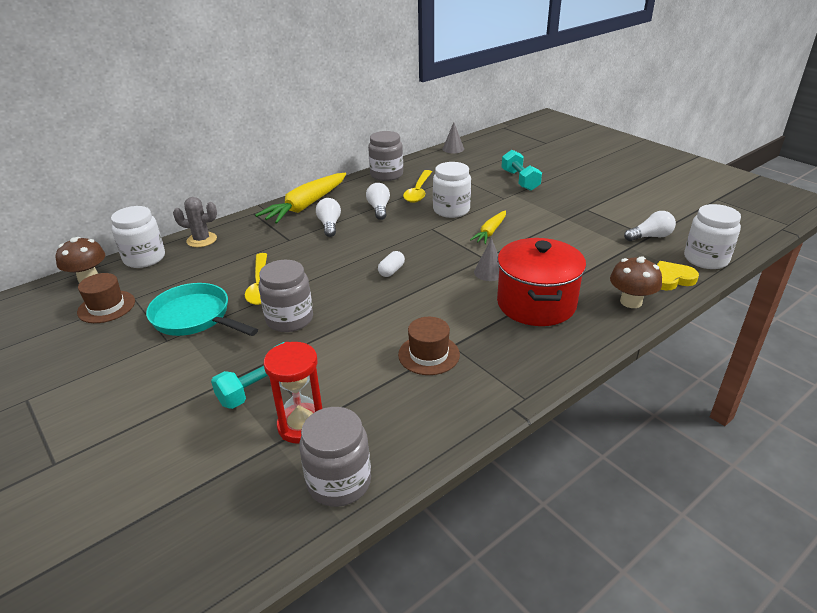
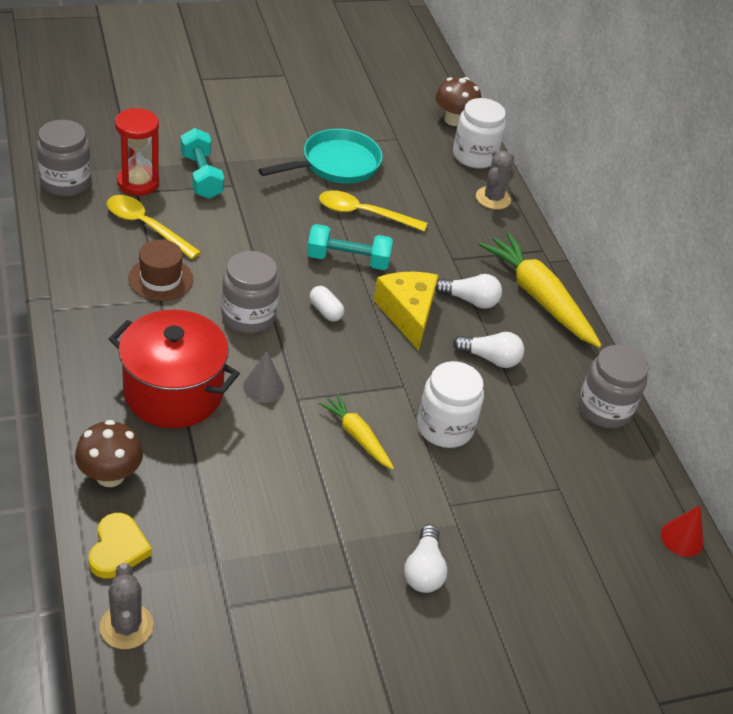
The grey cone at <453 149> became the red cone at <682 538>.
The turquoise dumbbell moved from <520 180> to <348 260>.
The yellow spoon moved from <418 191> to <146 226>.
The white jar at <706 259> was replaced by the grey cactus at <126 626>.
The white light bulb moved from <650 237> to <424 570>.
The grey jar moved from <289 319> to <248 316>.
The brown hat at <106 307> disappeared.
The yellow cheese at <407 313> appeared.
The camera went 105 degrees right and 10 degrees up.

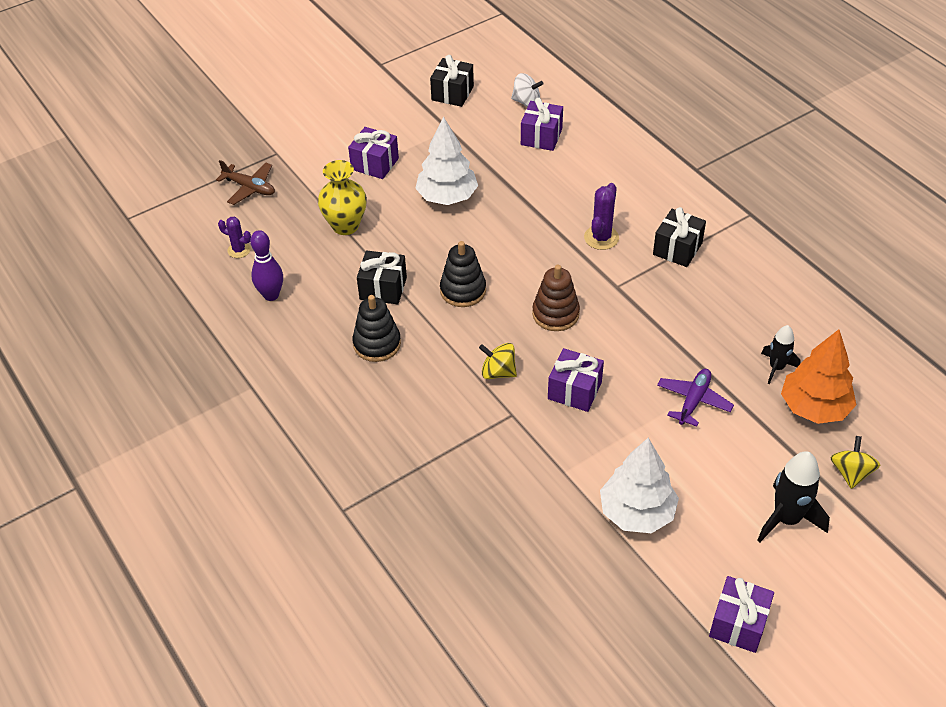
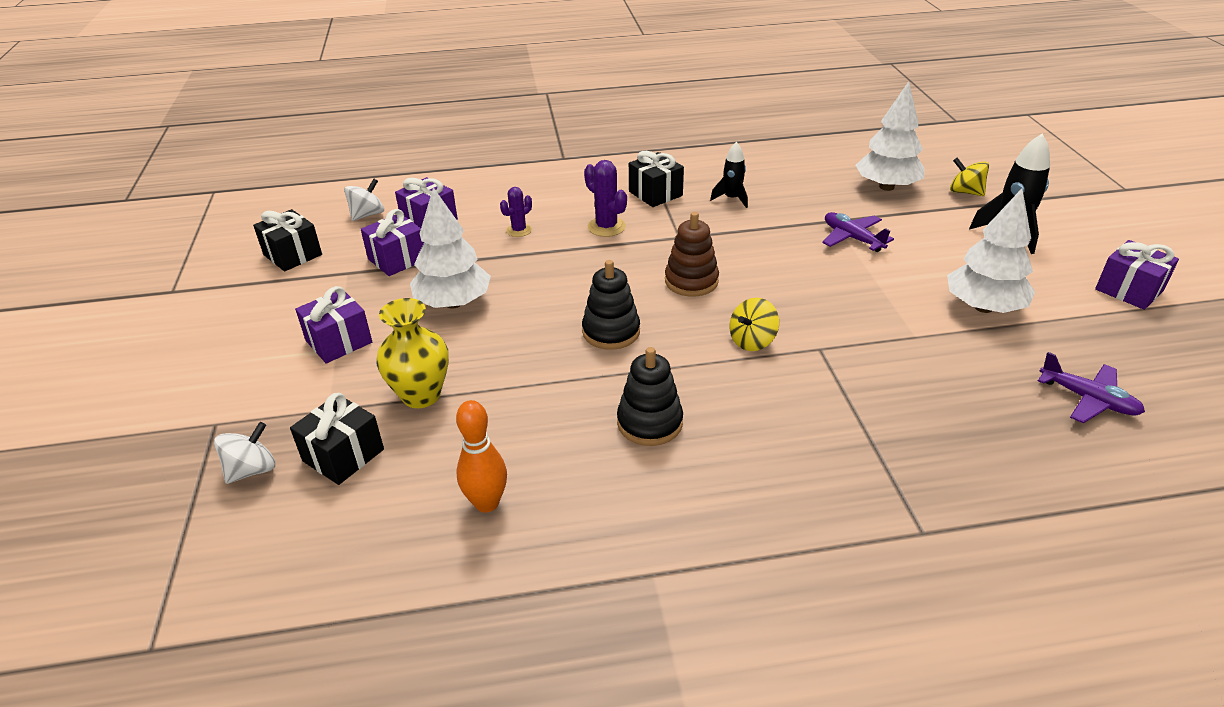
The brown plane at <250 188> was replaced by the white spinning top at <252 470>.
The purple cactus moved from <239 250> to <519 230>.
The purple bowling pin at <271 295> became the orange bowling pin at <487 503>.
The black gift moved from <383 288> to <343 455>.
The black rocket moved from <776 368> to <732 199>.
The orange tree at <814 407> became the white tree at <886 187>.
The purple gift moved from <574 390> to <397 259>.
The purple plane at <1088 399> appeared.
The camera went 65 degrees left and 10 degrees down.

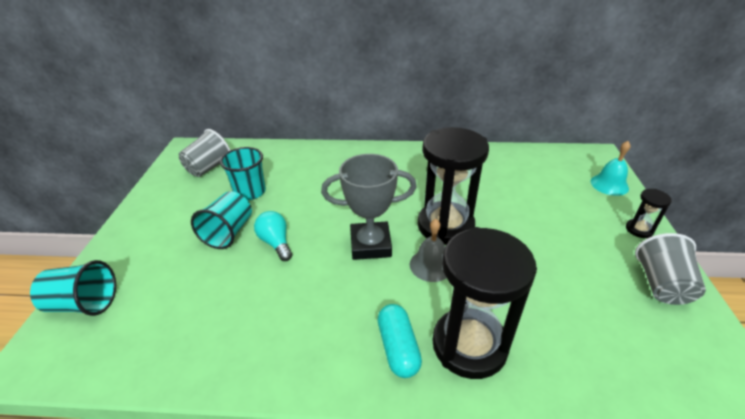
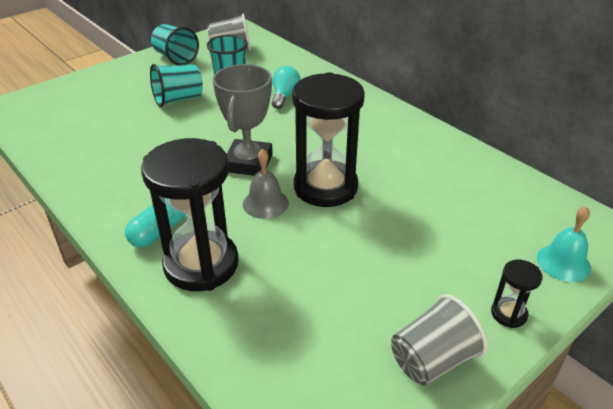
The grey trophy at <370 245> turned 60 degrees clockwise.
The turquoise light bulb moved from <276 243> to <284 96>.
The turquoise cup moved from <84 303> to <175 58>.
The camera went 45 degrees right and 0 degrees up.

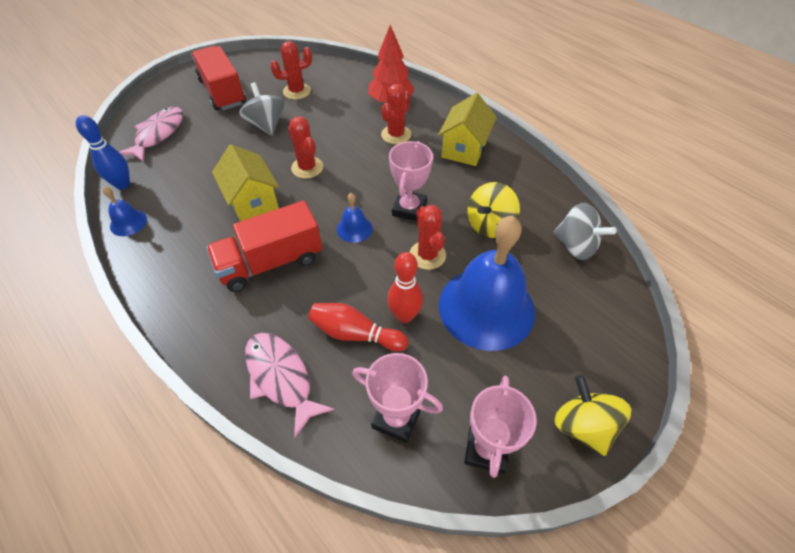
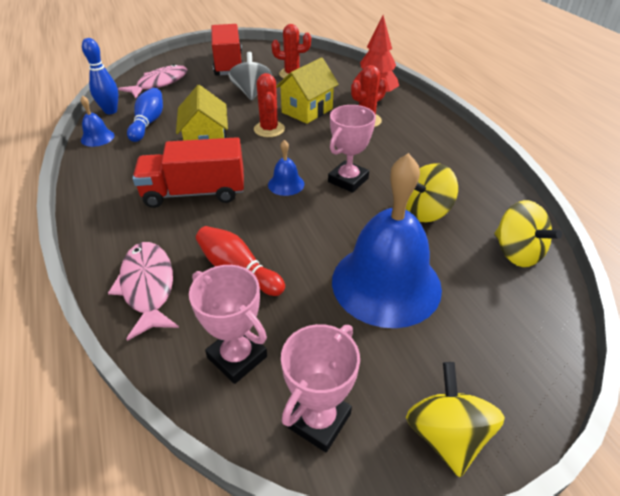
The yellow house moved from <464 149> to <307 110>.
The grey spinning top at <575 246> became the yellow spinning top at <516 252>.
The red cactus at <427 255> disappeared.
The red bowling pin at <404 316> disappeared.
The blue bowling pin at <148 123> appeared.
The camera went 20 degrees right and 10 degrees down.

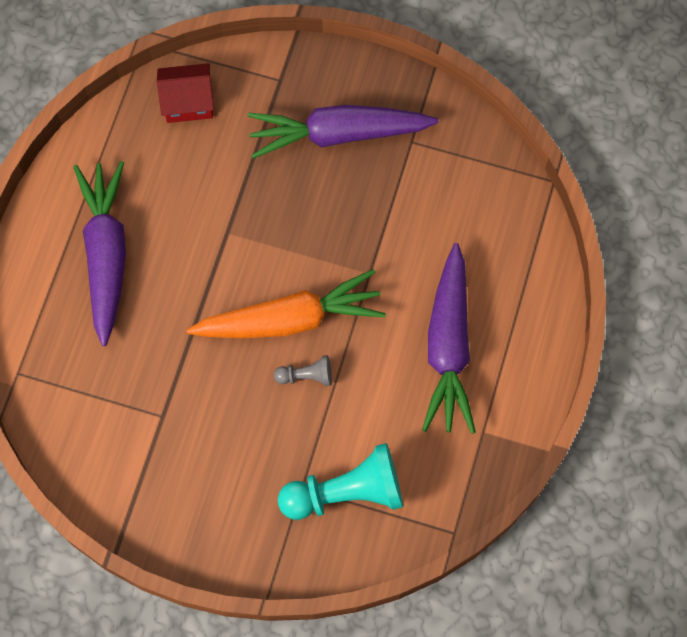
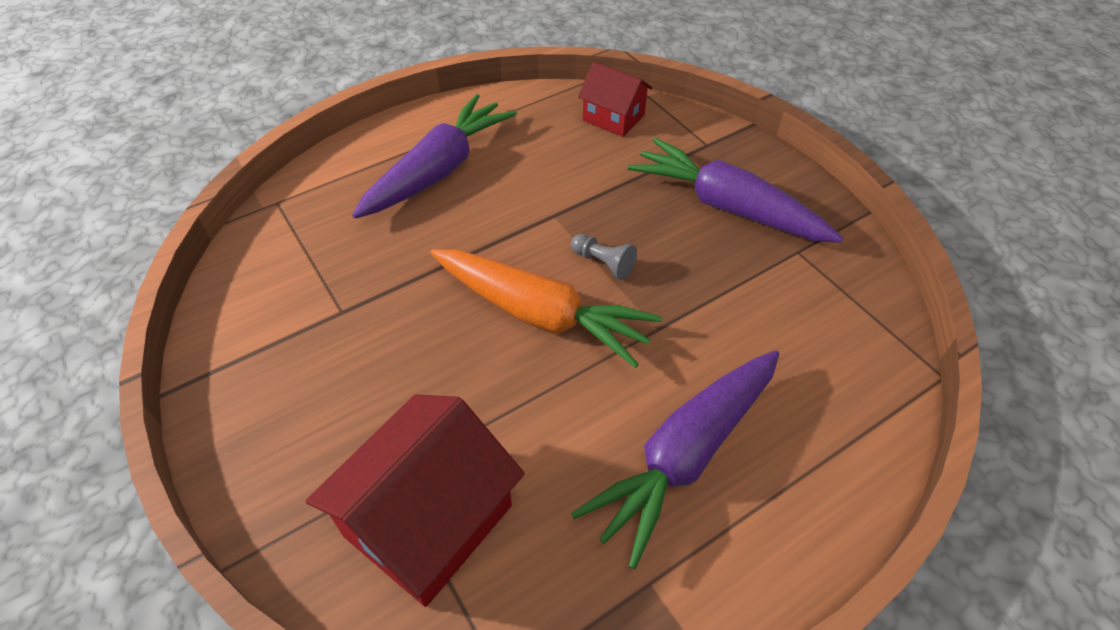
The grey pawn moved from <306 376> to <603 263>.
The turquoise pawn at <346 492> was replaced by the red house at <429 521>.
The camera went 40 degrees right and 20 degrees down.

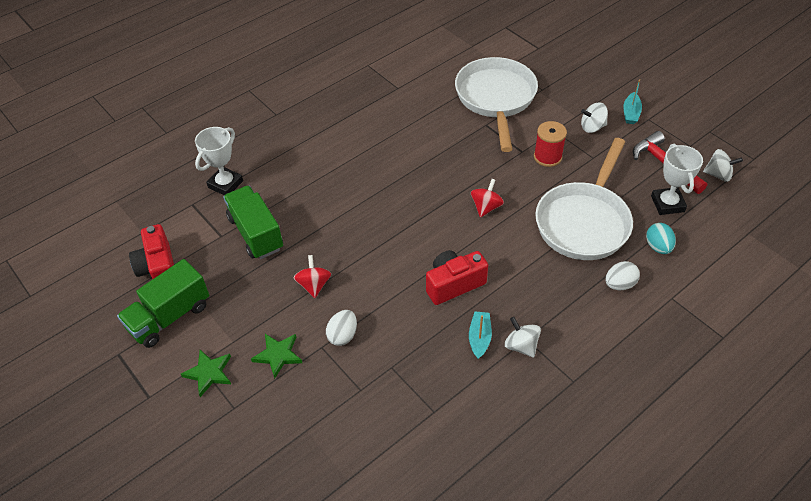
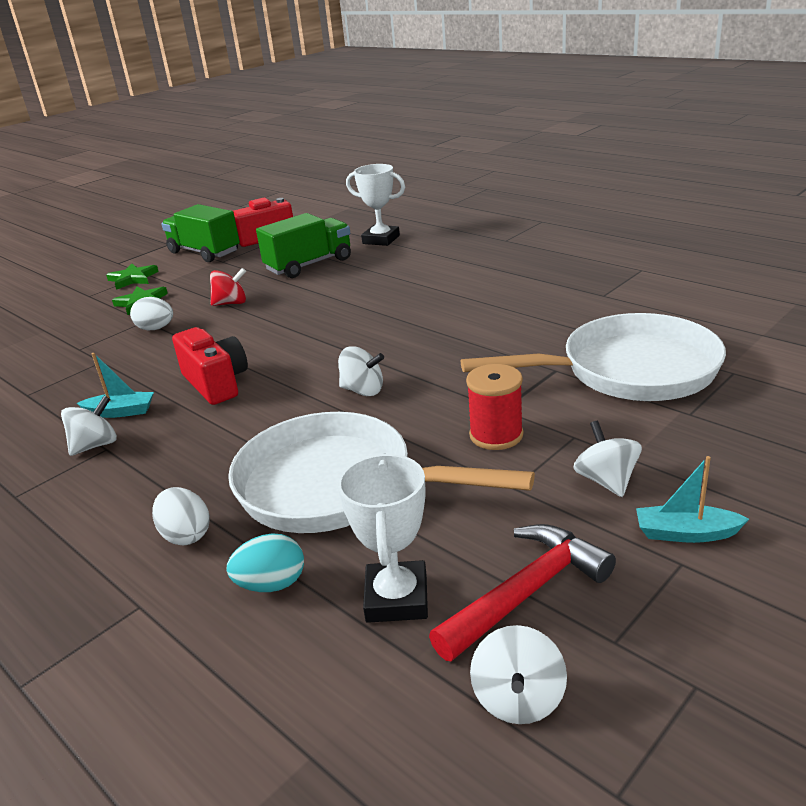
The white trophy at <667 204> turned 75 degrees counterclockwise.
The red spinning top at <486 207> became the white spinning top at <363 390>.
The camera went 85 degrees right and 20 degrees down.

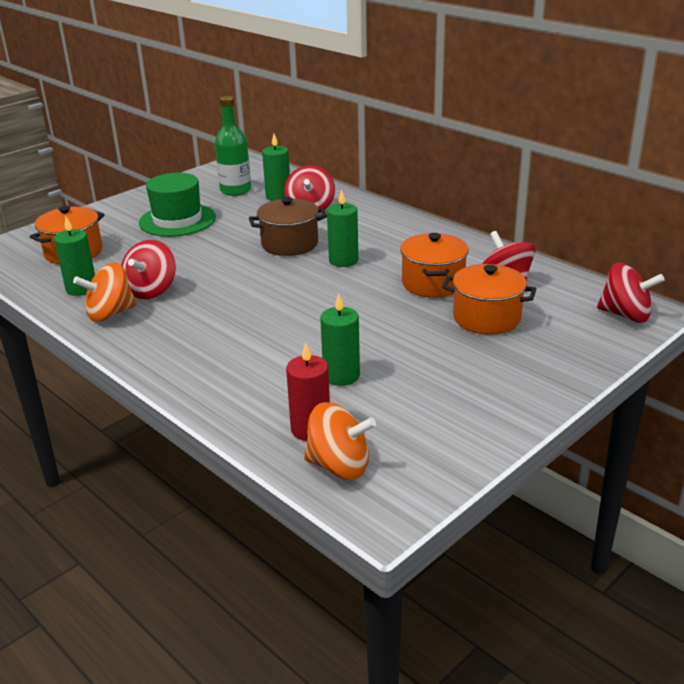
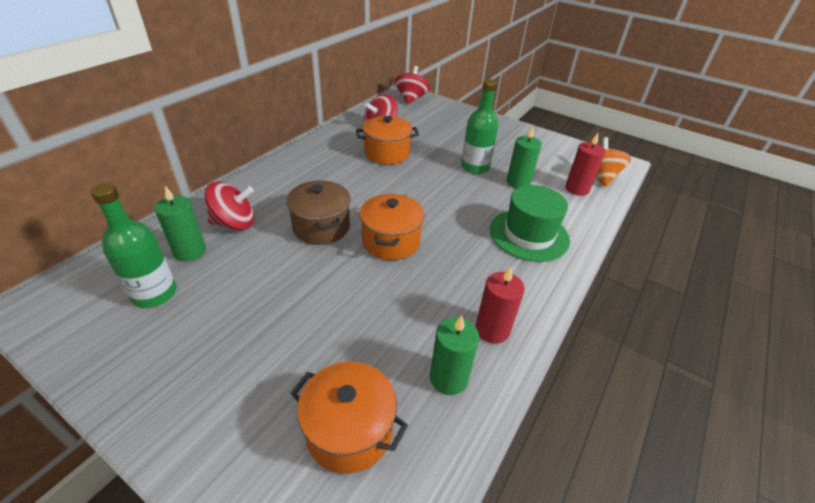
The green hat moved from <177 220> to <529 234>.
The green candle at <343 260> disappeared.
The red spinning top at <151 290> disappeared.
The orange spinning top at <110 314> was replaced by the red candle at <492 330>.
The orange pot moved from <486 318> to <391 241>.
The green bottle at <475 167> appeared.
The camera went 105 degrees left and 10 degrees up.

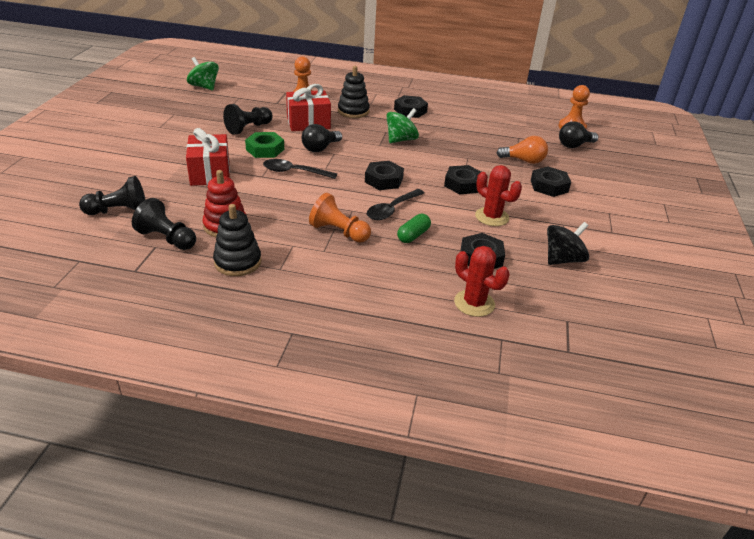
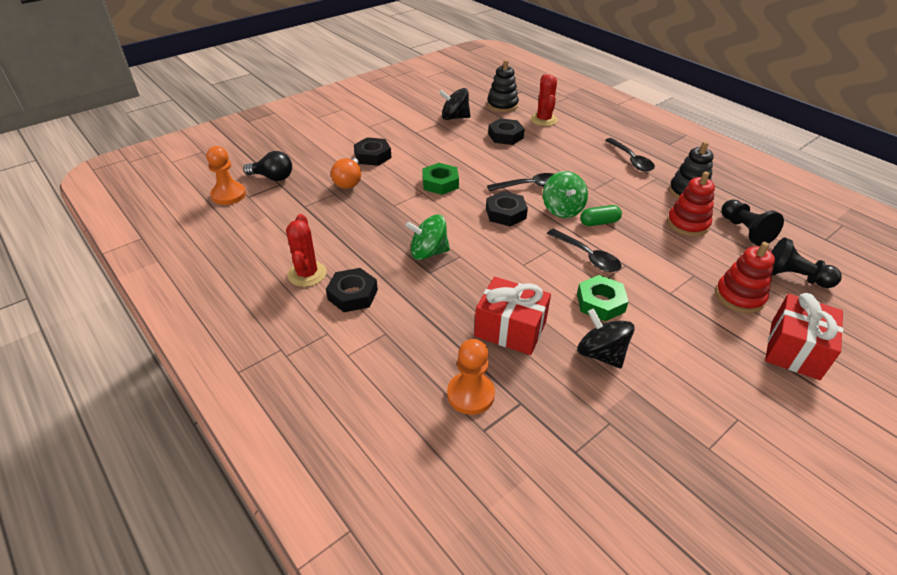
The green spinning top moved from <204 87> to <562 209>.
The black stacking toy moved from <353 111> to <502 105>.
The black pawn at <248 128> was replaced by the black spinning top at <601 354>.
The black light bulb at <320 148> disappeared.
The red gift moved from <210 173> to <794 350>.
The orange light bulb at <524 161> turned 135 degrees counterclockwise.
The black nut at <463 184> became the green nut at <440 183>.
The red cactus moved from <492 217> to <307 274>.
The orange pawn at <339 232> disappeared.
The green capsule moved from <413 235> to <599 222>.
The black spoon at <631 160> appeared.
The red stacking toy at <739 297> appeared.
The camera went 140 degrees left and 5 degrees up.

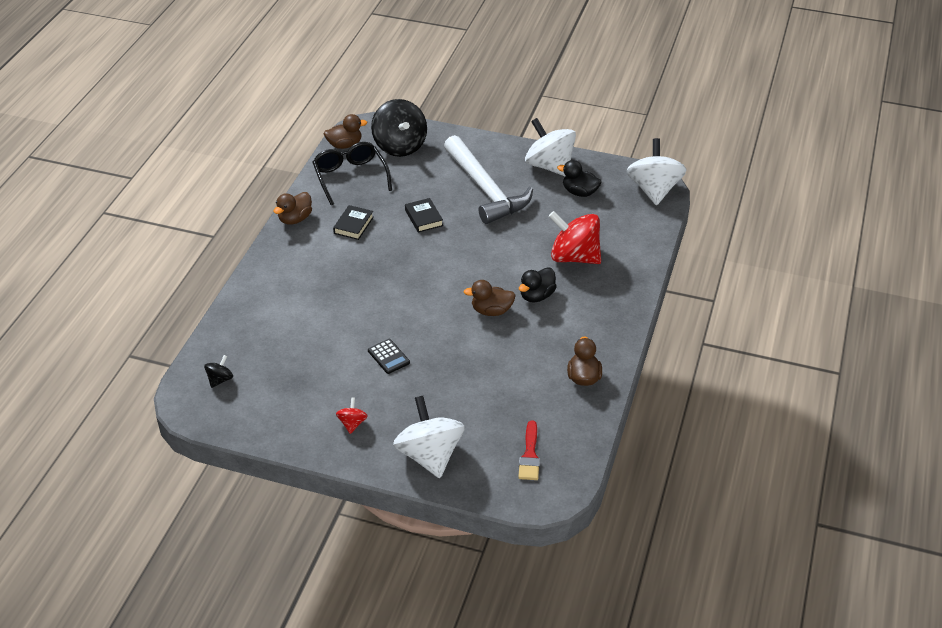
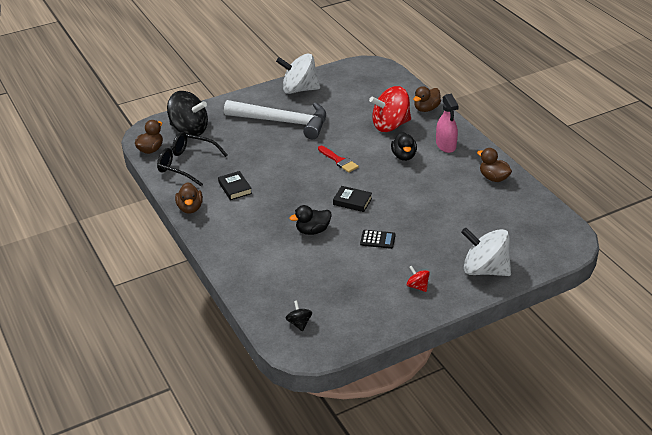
The white spinning top at <654 190> disappeared.
The black duck moved from <579 192> to <312 231>.
The black book moved from <423 218> to <352 201>.
The brown duck moved from <491 311> to <426 109>.
The red brush moved from <530 455> to <339 160>.
The pink spray bottle at <446 145> appeared.
The camera went 45 degrees left and 5 degrees down.

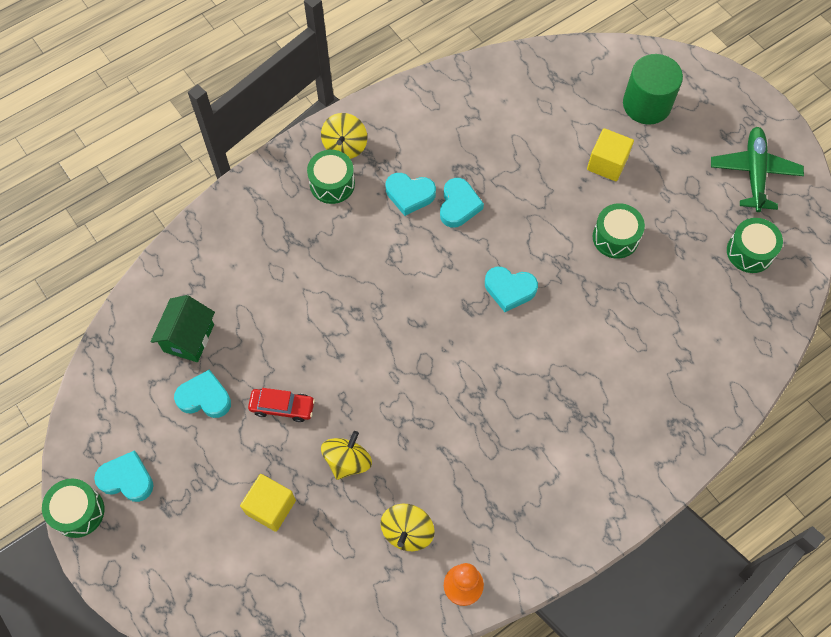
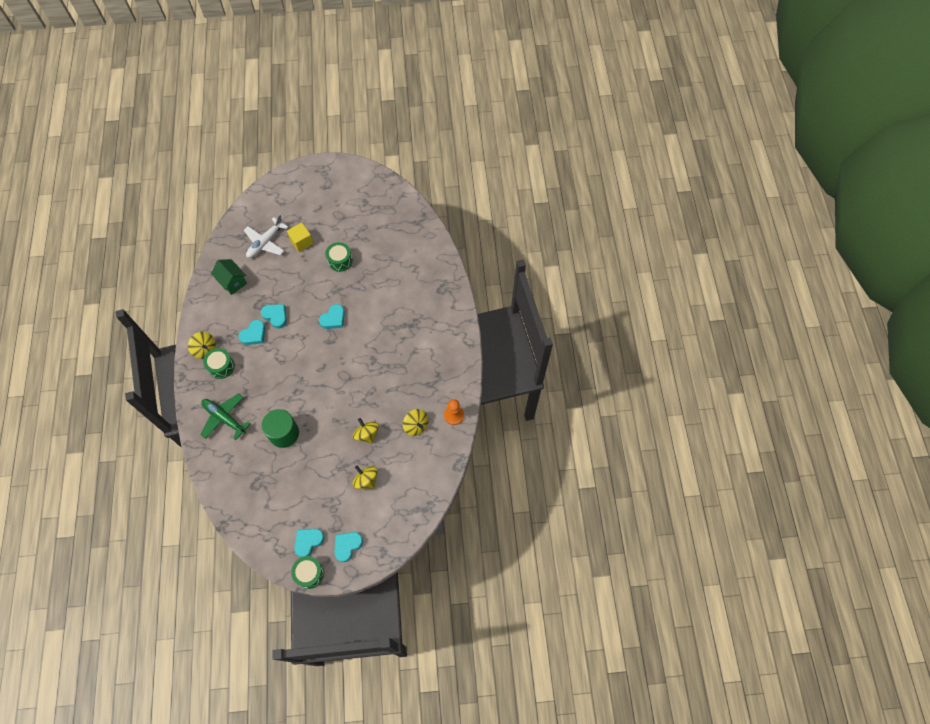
The green cylinder moved from <646 104> to <284 433>.
The green plane moved from <754 172> to <224 418>.
The green drum at <750 252> disappeared.
The green house moved from <189 338> to <233 282>.
The turquoise heart moved from <204 398> to <347 546>.
The red car at <282 407> disappeared.
The yellow cube at <270 507> was replaced by the yellow spinning top at <366 480>.
The white plane at <265 242> appeared.
The camera went 60 degrees left and 0 degrees up.

